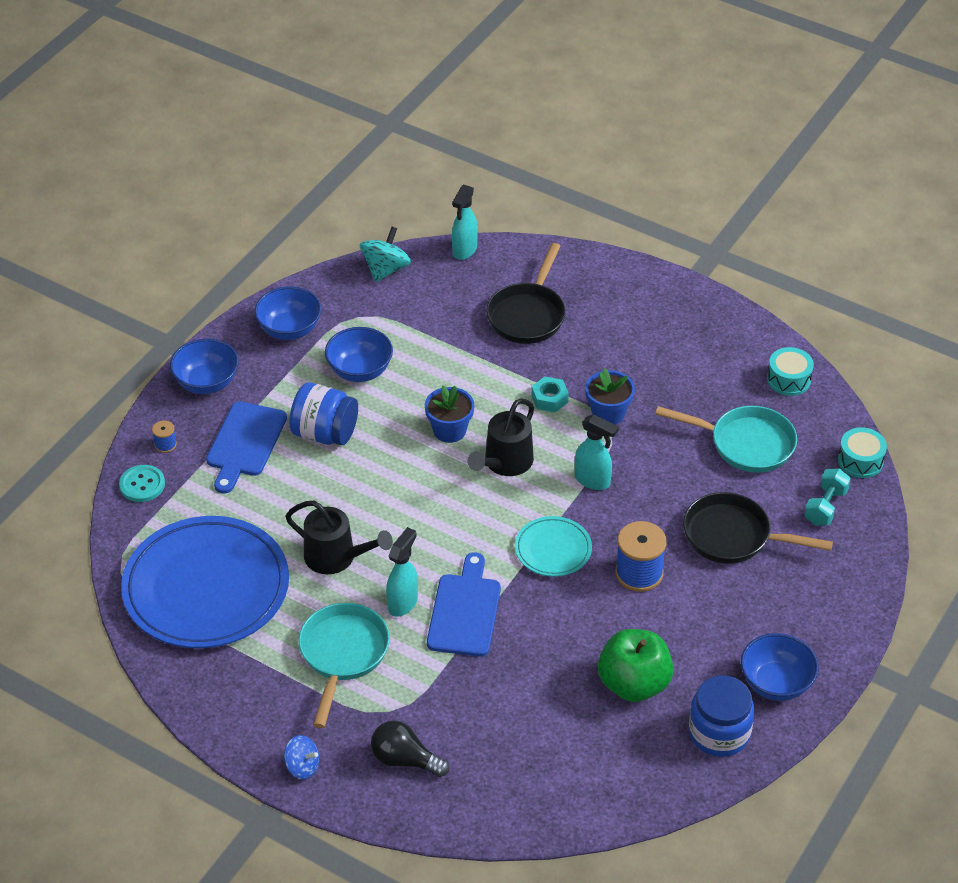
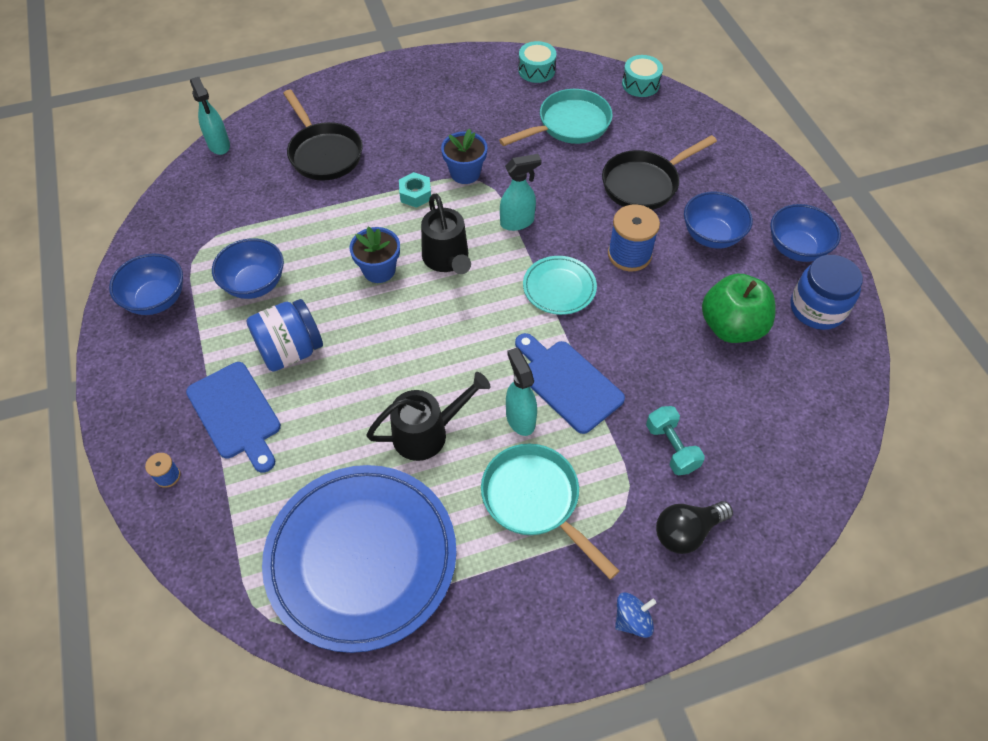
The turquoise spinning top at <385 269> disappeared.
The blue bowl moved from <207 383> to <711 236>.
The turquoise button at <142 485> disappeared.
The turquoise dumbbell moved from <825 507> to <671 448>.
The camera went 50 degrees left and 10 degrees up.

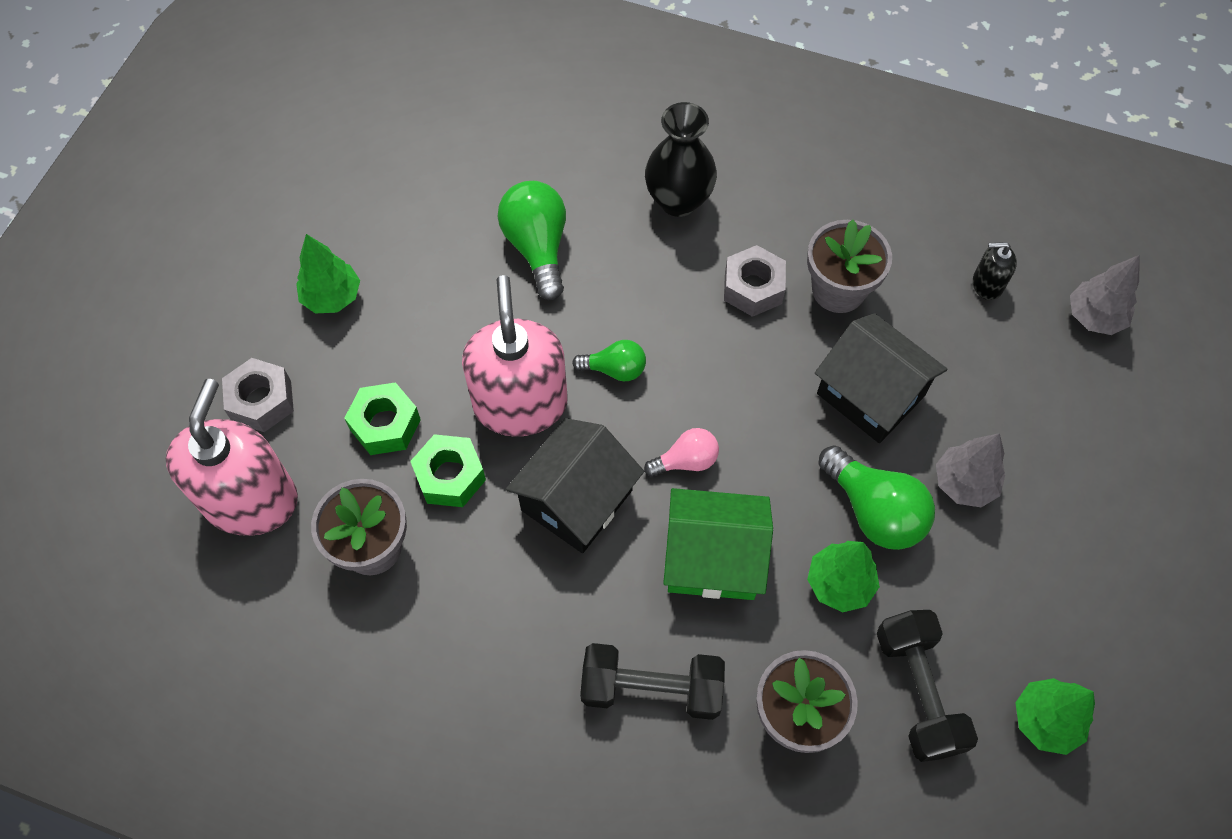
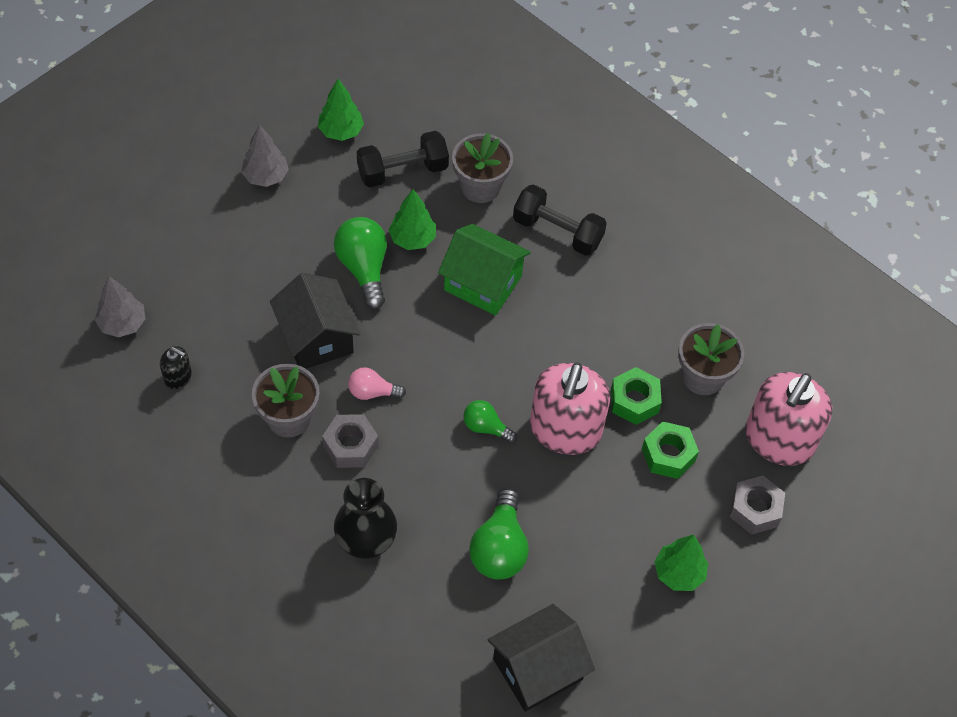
The black house moved from <577 500> to <537 669>.
The pink light bulb moved from <686 461> to <372 392>.
The grey tree moved from <964 483> to <265 176>.
The black dumbbell at <918 691> turned 60 degrees clockwise.
The camera went 160 degrees left and 5 degrees down.

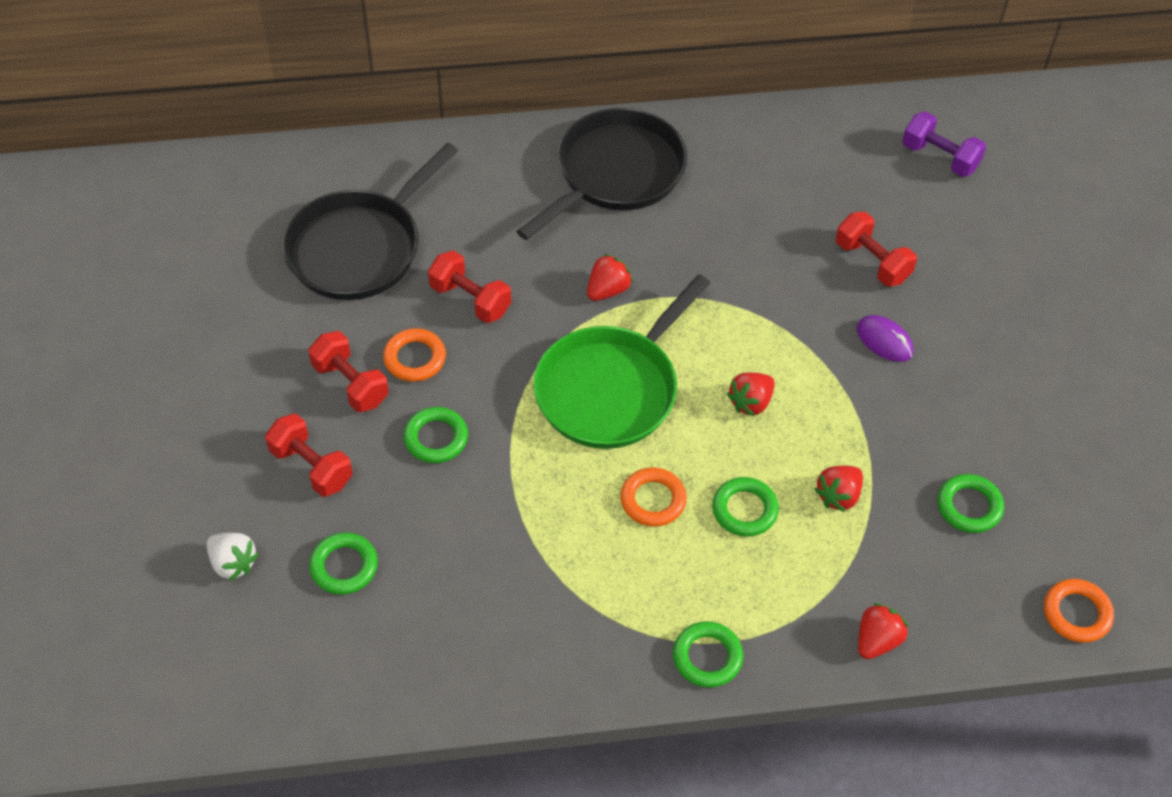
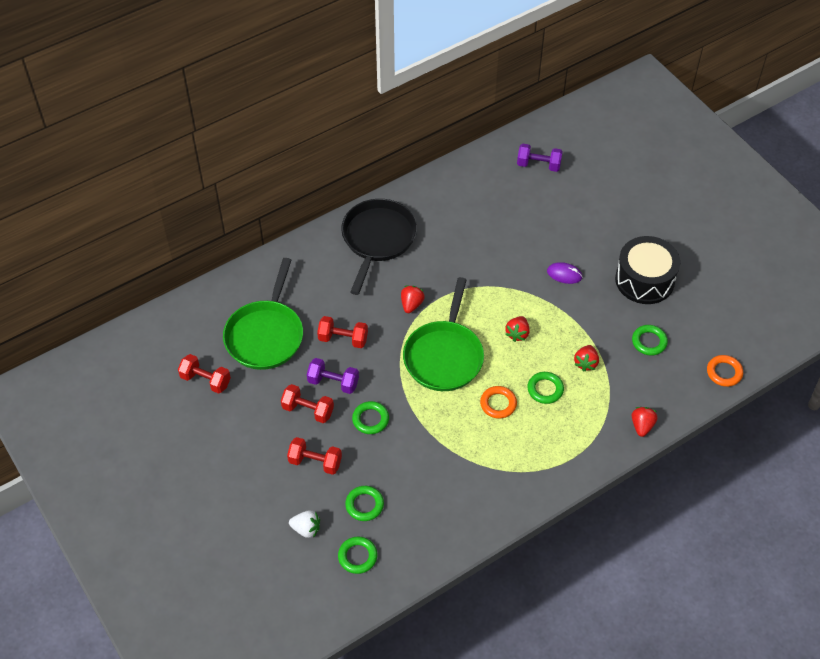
The black pan at <359 248> became the green pan at <265 335>.
The red dumbbell moved from <872 262> to <205 380>.
The orange ring at <415 358> was replaced by the purple dumbbell at <333 382>.
The green ring moved from <707 657> to <357 556>.
The black drum at <644 280> appeared.
The camera went 25 degrees left and 0 degrees up.

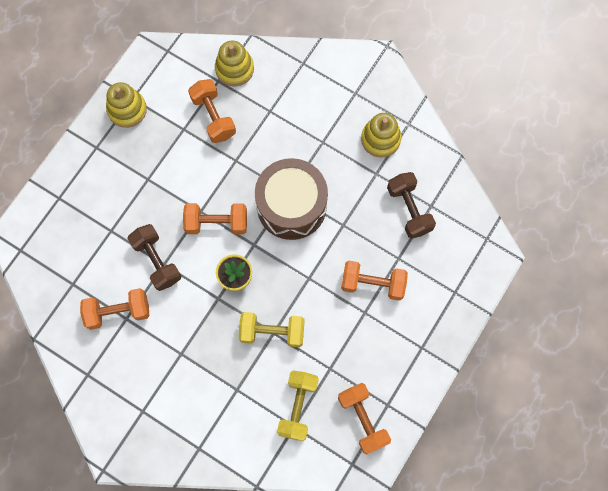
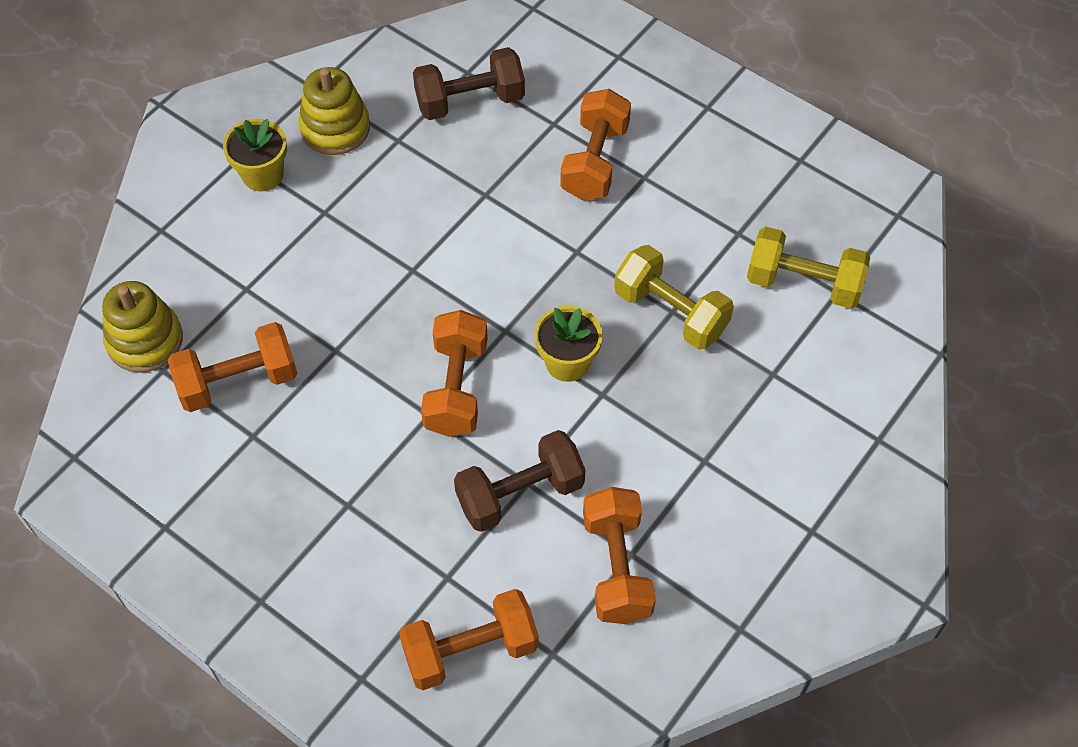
The yellow stacking toy at <127 110> disappeared.
The brown drum at <291 206> disappeared.
The yellow dumbbell at <272 332> turned 60 degrees counterclockwise.
The orange dumbbell moved from <362 419> to <470 650>.
The yellow flower pot at <262 175> appeared.
The camera went 85 degrees left and 15 degrees down.

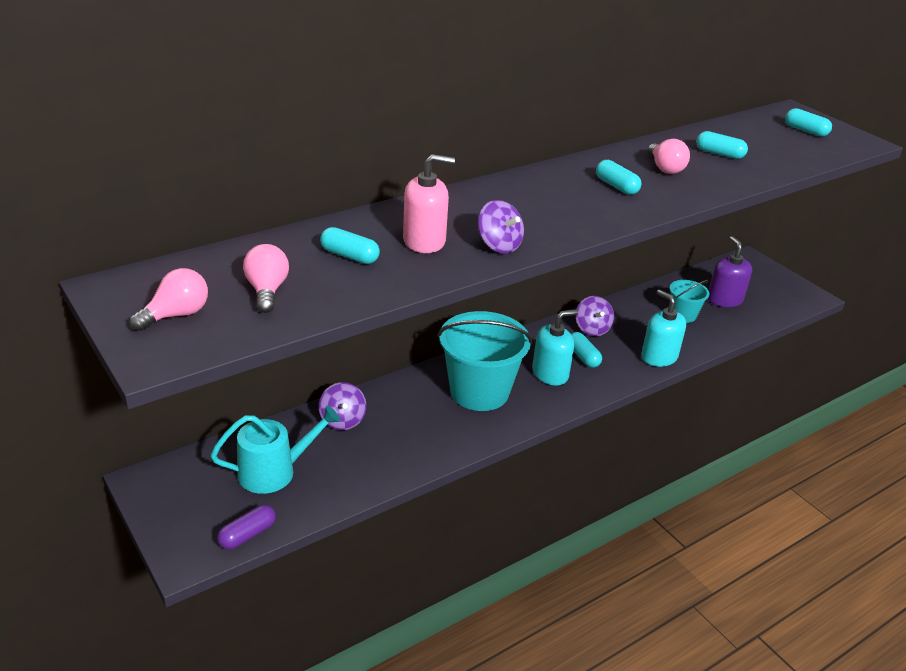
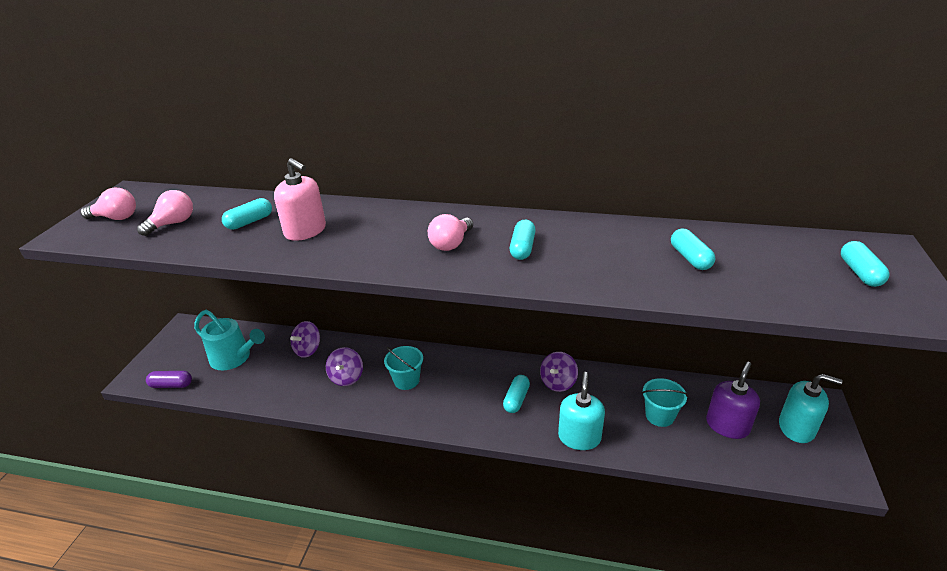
The pink light bulb moved from <665 168> to <451 244>.
The purple spinning top moved from <499 245> to <346 377>.
The turquoise capsule at <349 256> turned 60 degrees clockwise.
The turquoise soap dispenser moved from <550 373> to <796 428>.
The turquoise bucket at <479 391> changed to 0.51 times the size.
The camera went 50 degrees right and 0 degrees up.

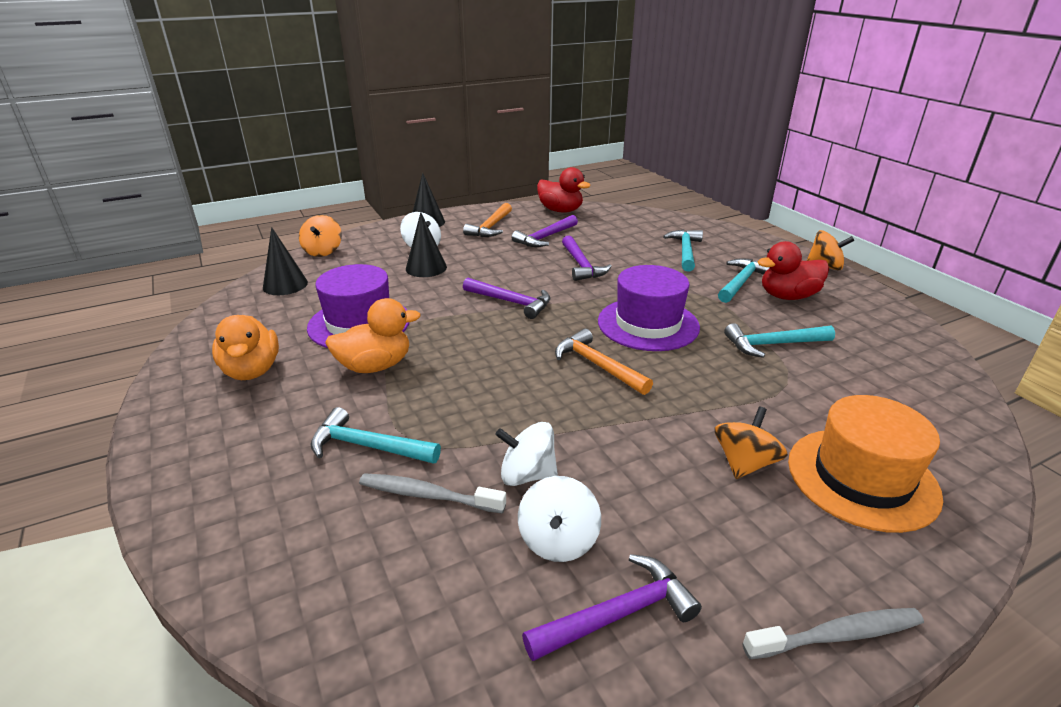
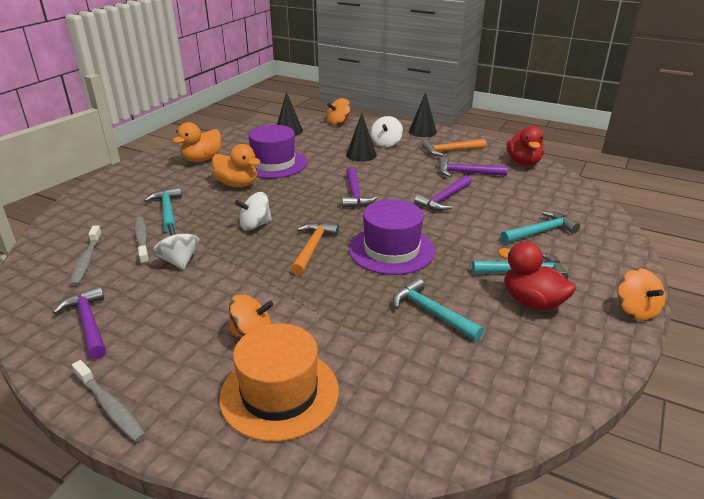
The white spinning top moved from <558 540> to <255 225>.
The purple hammer at <617 615> turned 150 degrees counterclockwise.
The grey toothbrush at <86 261> appeared.
The camera went 55 degrees right and 0 degrees up.

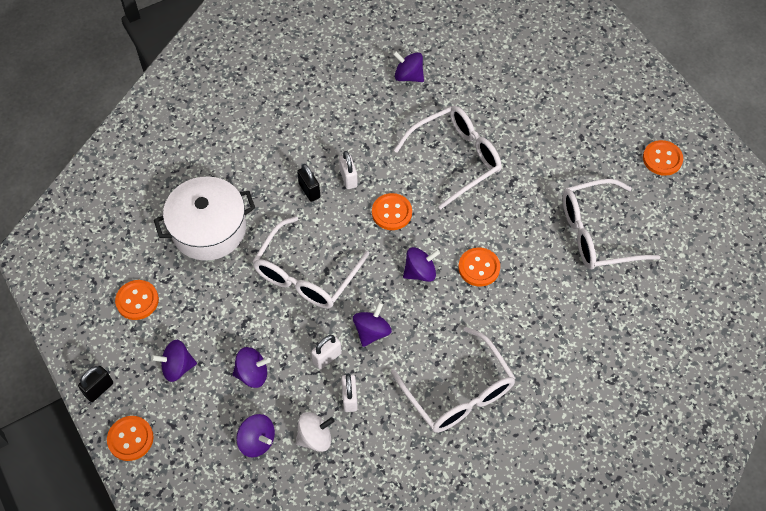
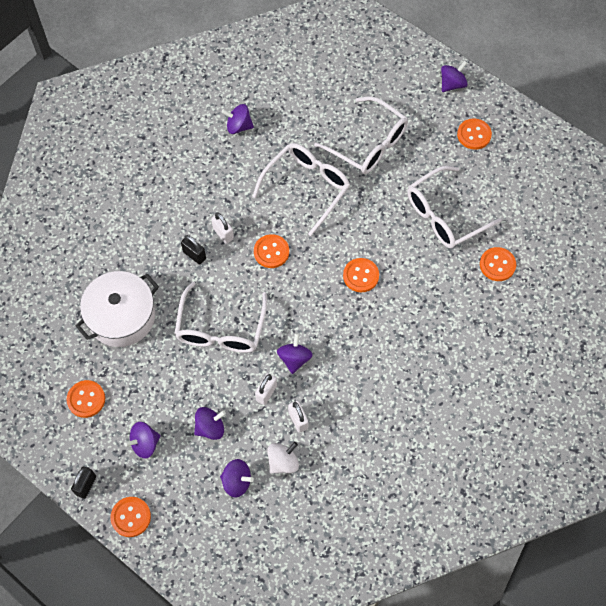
The purple spinning top moved from <420 272> to <452 84>.
The white glasses moved from <458 392> to <369 144>.
The orange button at <497 265> appeared.
The camera went 20 degrees left and 5 degrees up.

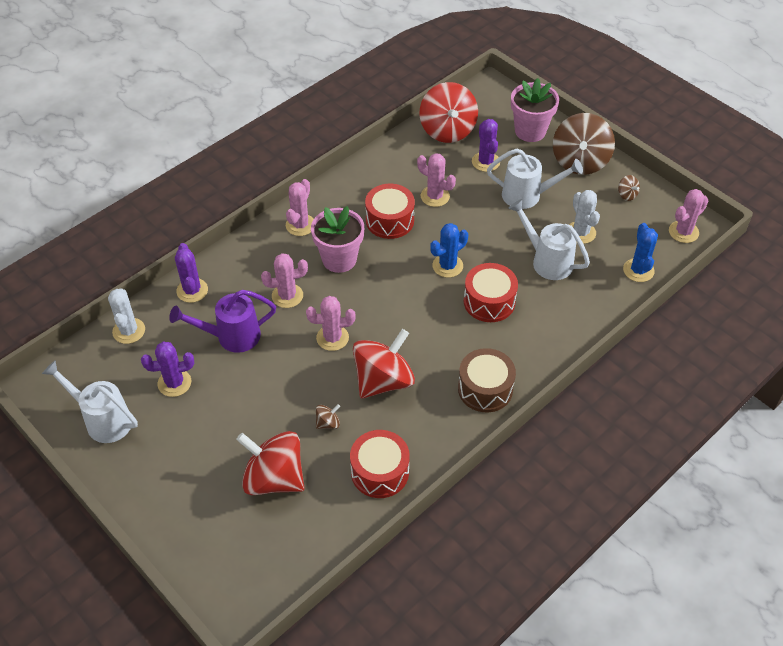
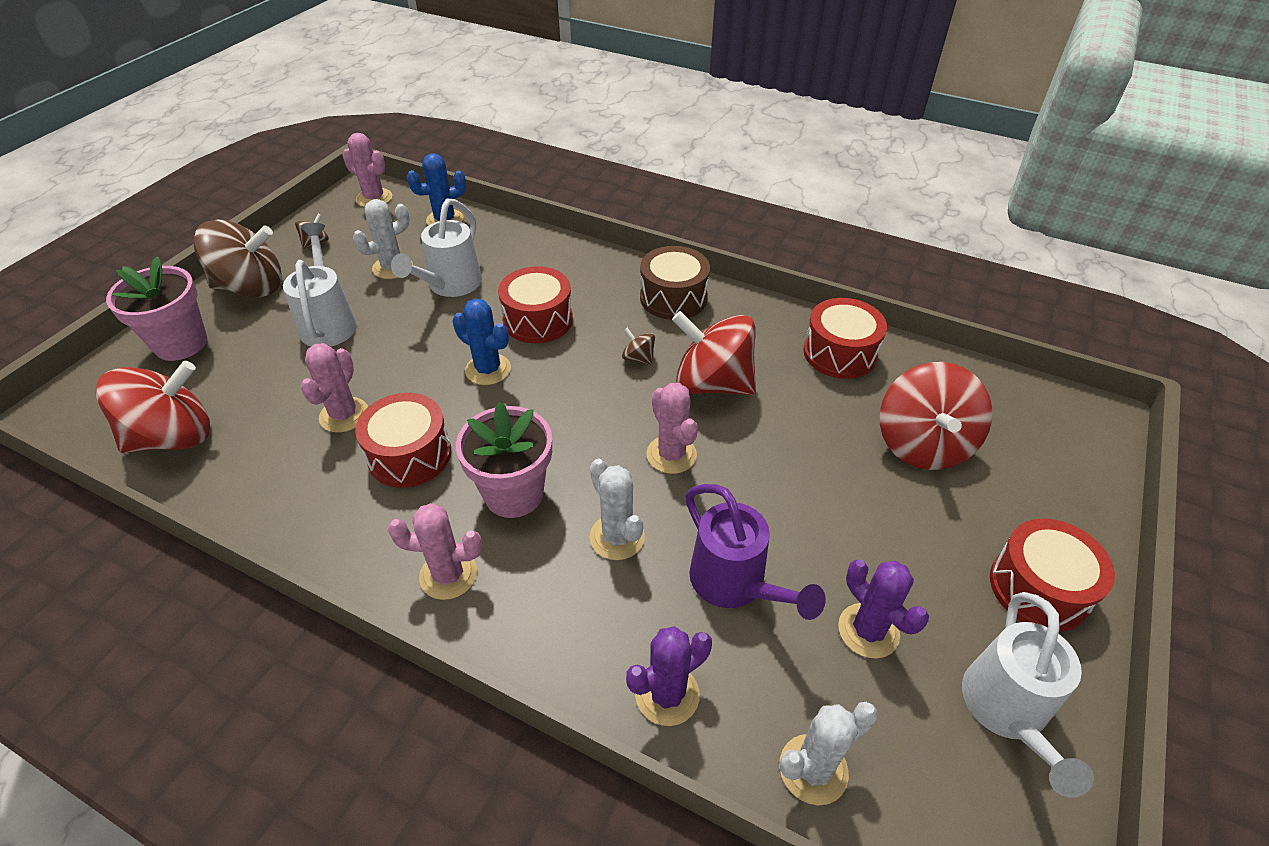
The purple cactus at <485 162> disappeared.
The pink cactus at <287 296> became the white cactus at <617 537>.
The brown spinning top moved from <328 423> to <638 358>.
The red drum at <1038 588> appeared.
The camera went 110 degrees left and 5 degrees down.

